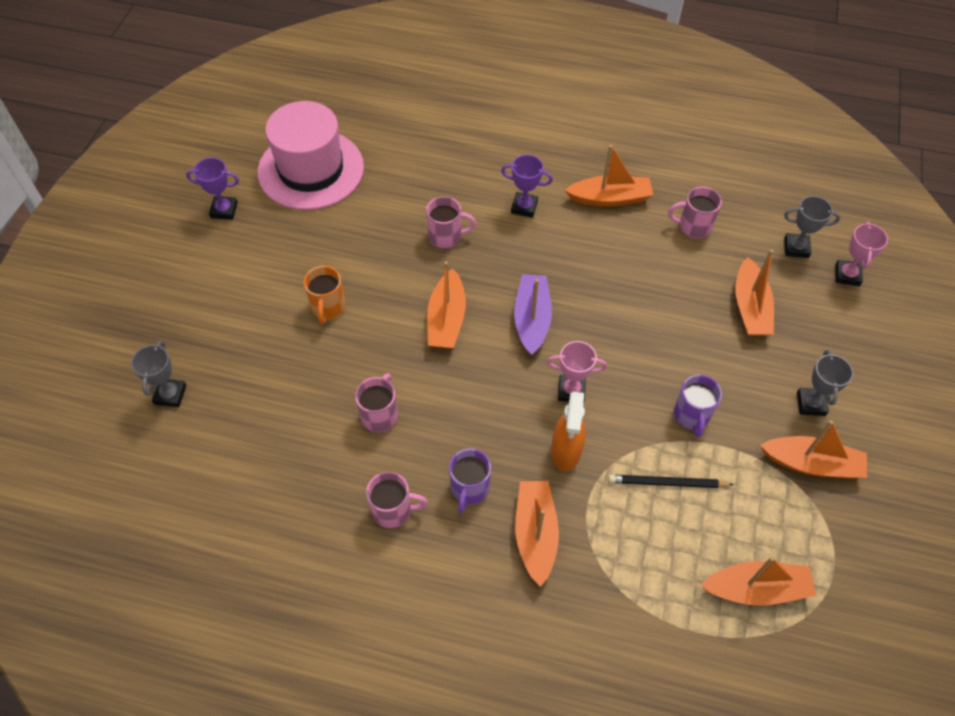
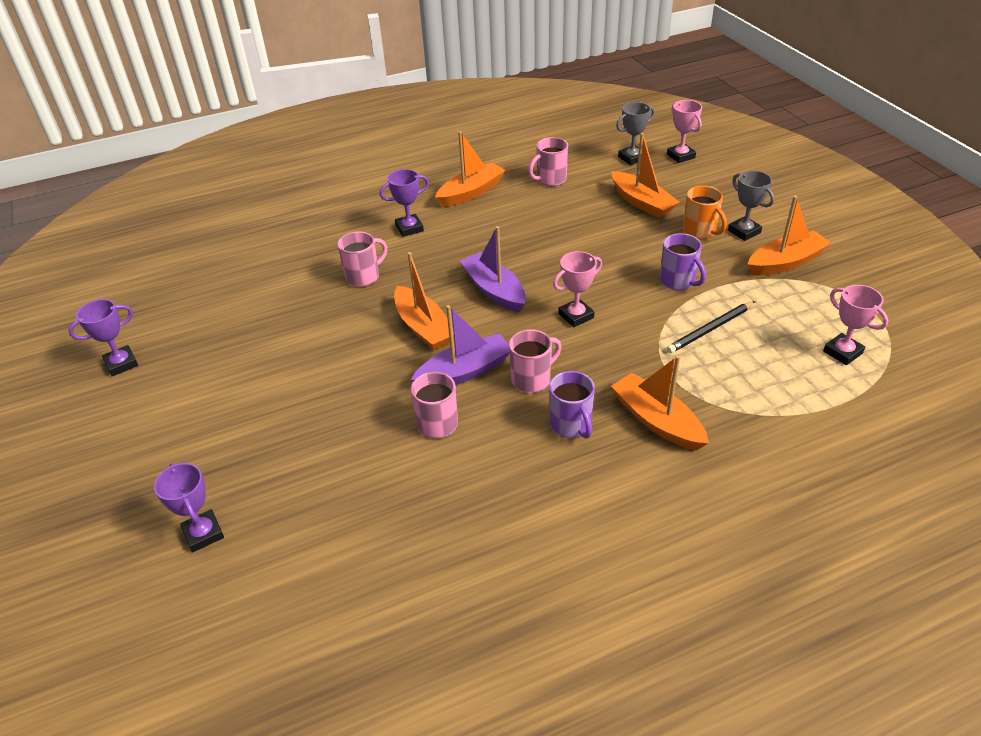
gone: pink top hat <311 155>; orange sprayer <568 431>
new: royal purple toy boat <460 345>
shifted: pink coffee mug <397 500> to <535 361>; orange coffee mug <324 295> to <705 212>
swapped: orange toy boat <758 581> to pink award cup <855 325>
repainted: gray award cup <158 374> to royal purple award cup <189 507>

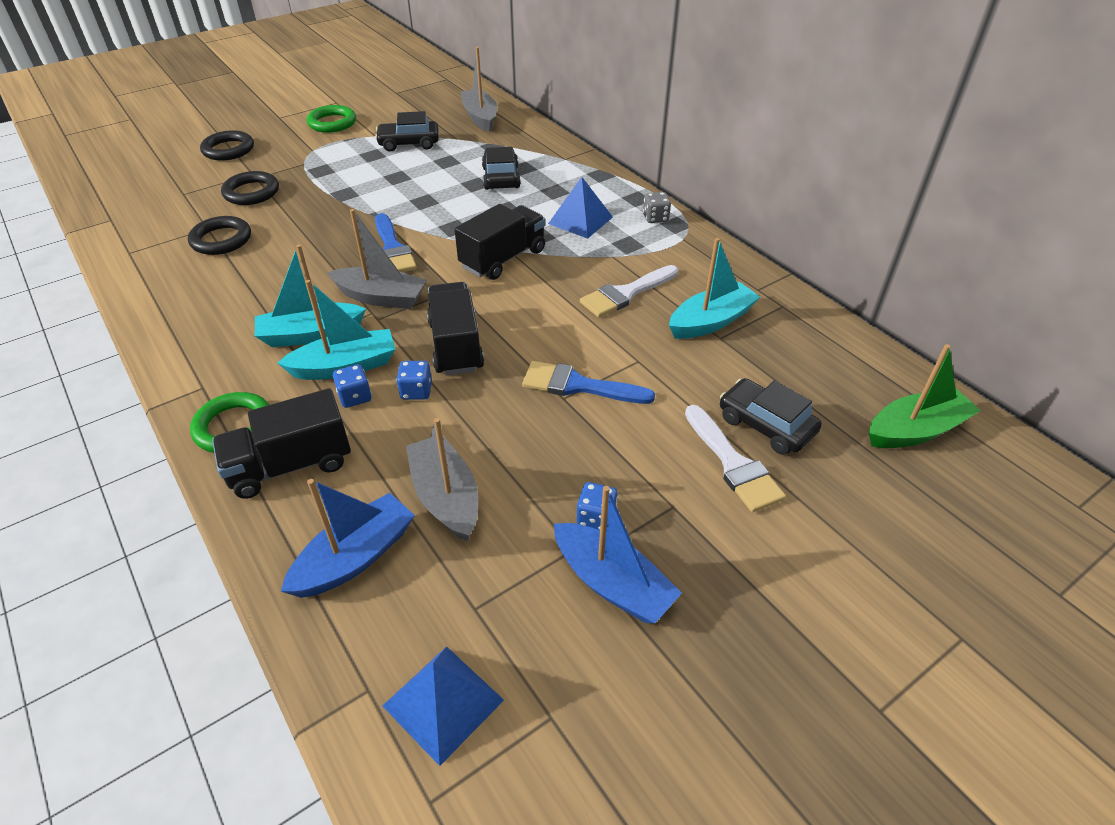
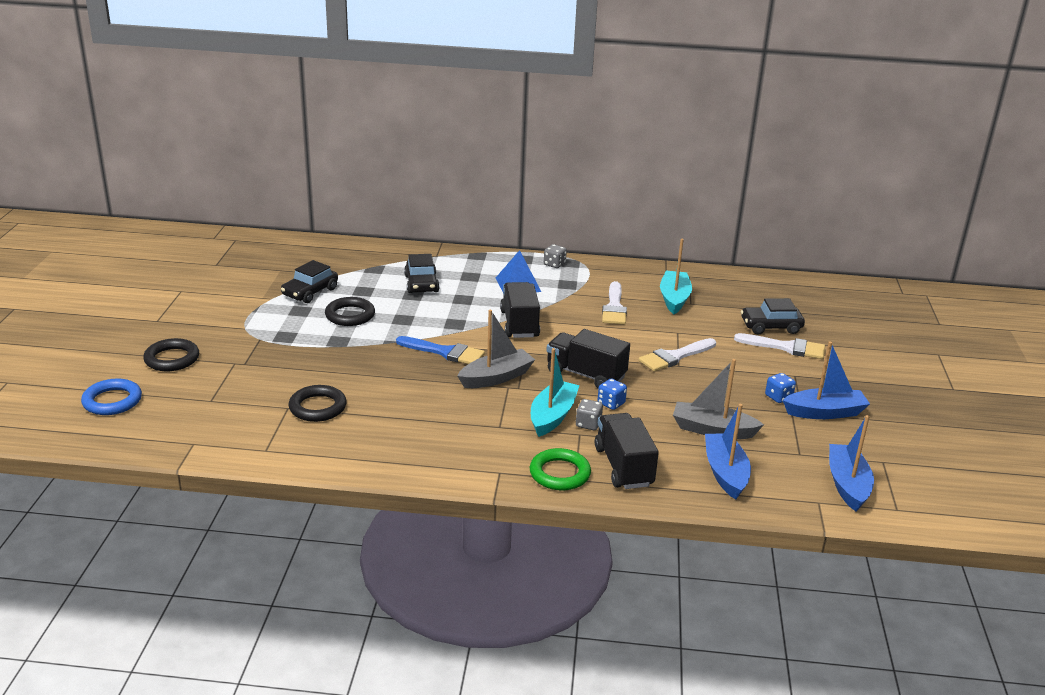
gone: teal toy boat <310 296>; green hoop <331 119>; gray toy boat <479 89>; green toy boat <925 396>
new: royal blue hoop <111 396>
shifted: ebony hoop <250 188> to <350 311>
swapped: royal blue pyramid <443 706> to royal blue toy boat <851 463>
repainted: royal blue die <352 386> to gray die <589 414>; royal blue paintbrush <588 382> to white paintbrush <677 354>
rotated: ebony car <501 168> = <421 273> 135 degrees counterclockwise; ebony truck <281 443> = <627 451> 150 degrees clockwise

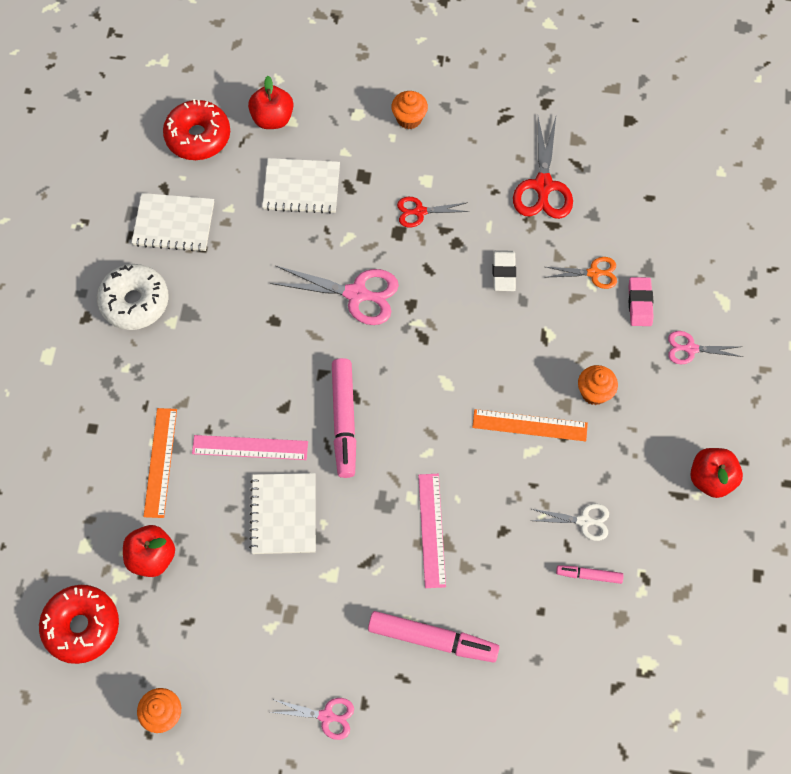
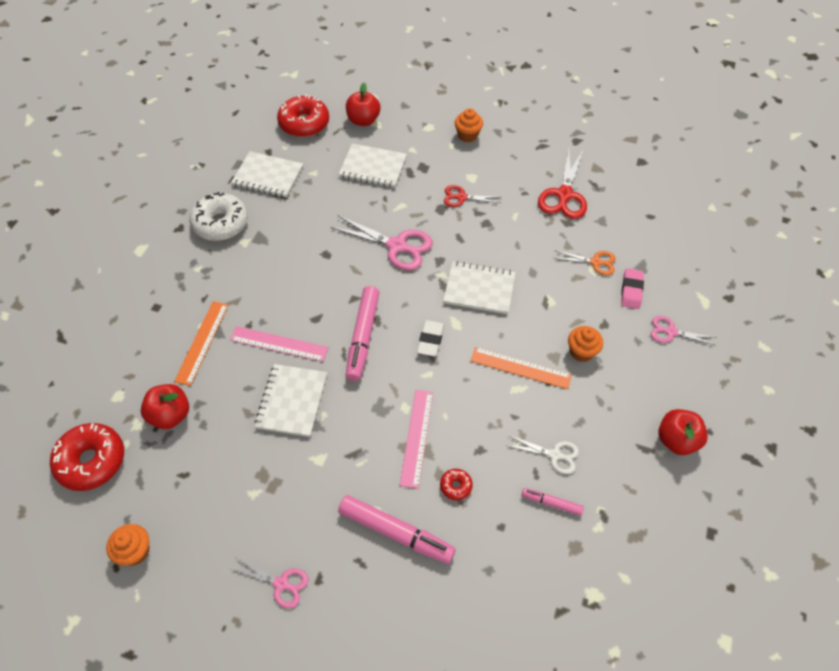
new: scarlet glazed donut <456 484>; white notepad <479 287>
shifted: white pencil eraser <504 270> to <430 338>

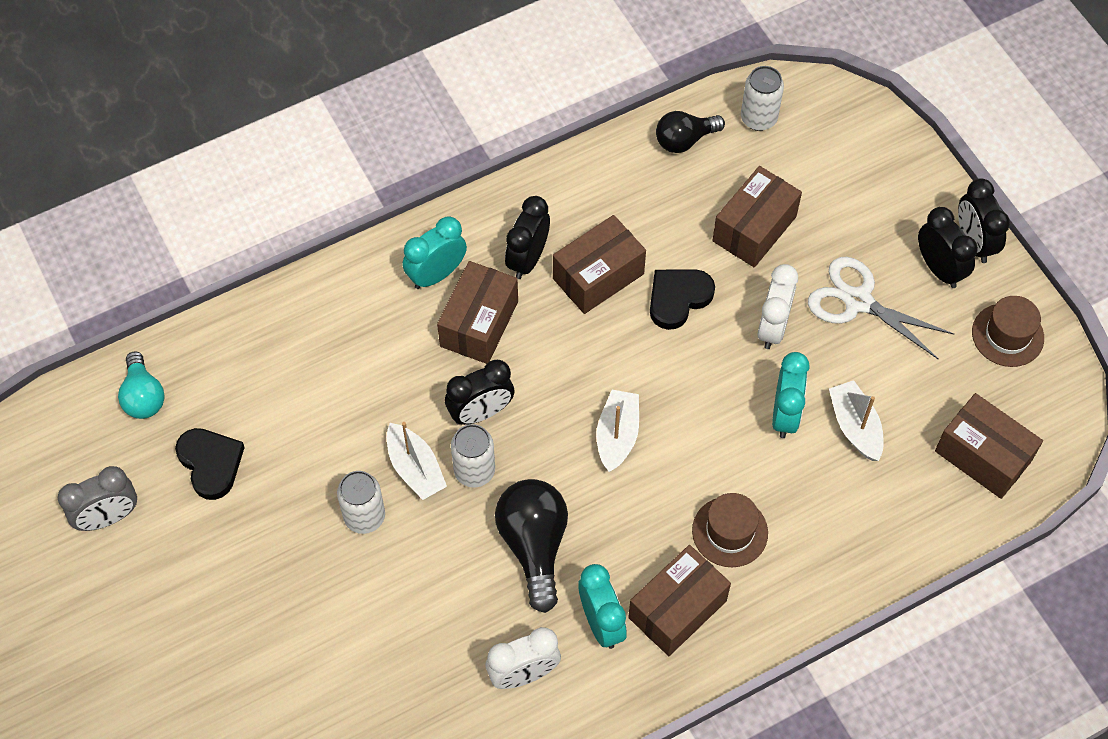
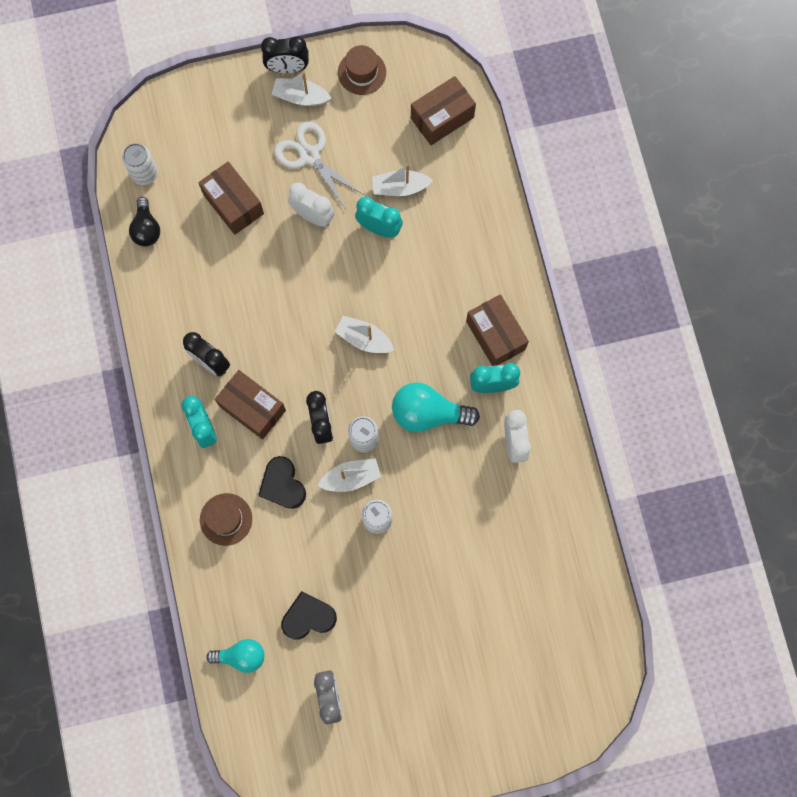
gone: dark brown package <599 264>
shifted: dark brown top hat <730 530> to <226 519>; ebony heart shape <682 299> to <282 482>
swapped: ebony alarm clock <948 247> to white toy boat <302 88>
repainted: ebony bulb <531 546> to teal bulb <436 407>
rotated: white shears <881 308> = <319 164> 90 degrees clockwise

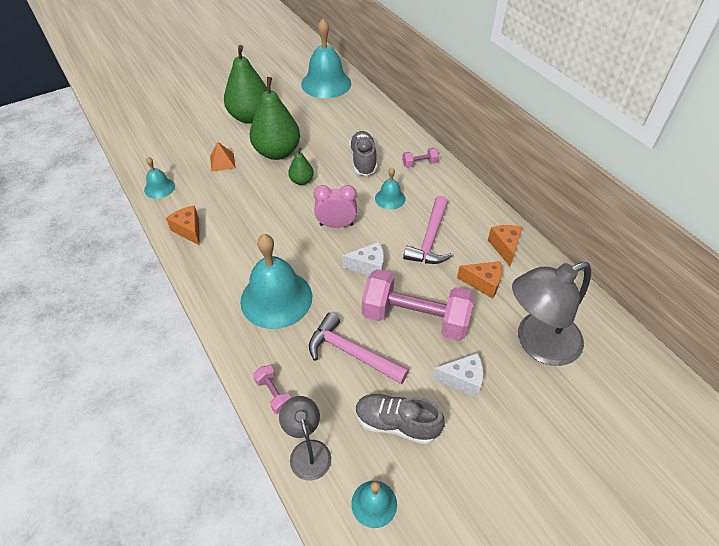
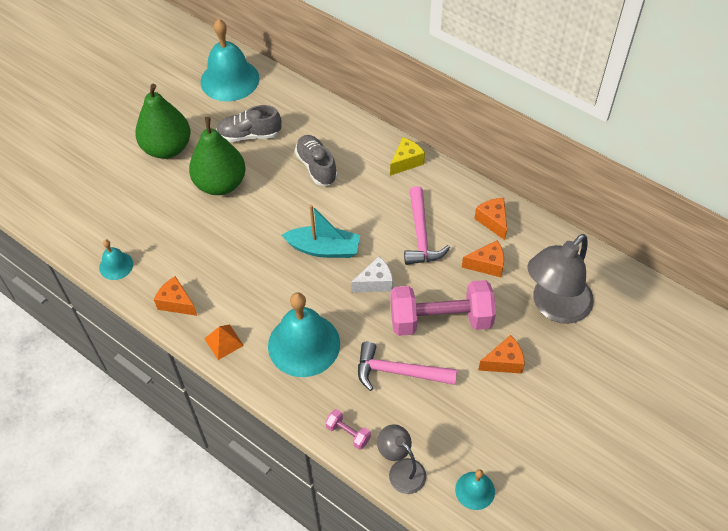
gone: green pear fruit <301 166>; teal school bell <390 189>; pink free weight <420 158>
new: bright yellow cheese wedge <407 156>
shifted: orange pyramid <222 157> to <224 342>; gray shoe <400 419> to <249 123>
swapped: pink alarm clock <335 206> to teal toy boat <321 231>
repainted: white cheese wedge <457 375> to orange cheese wedge <502 354>

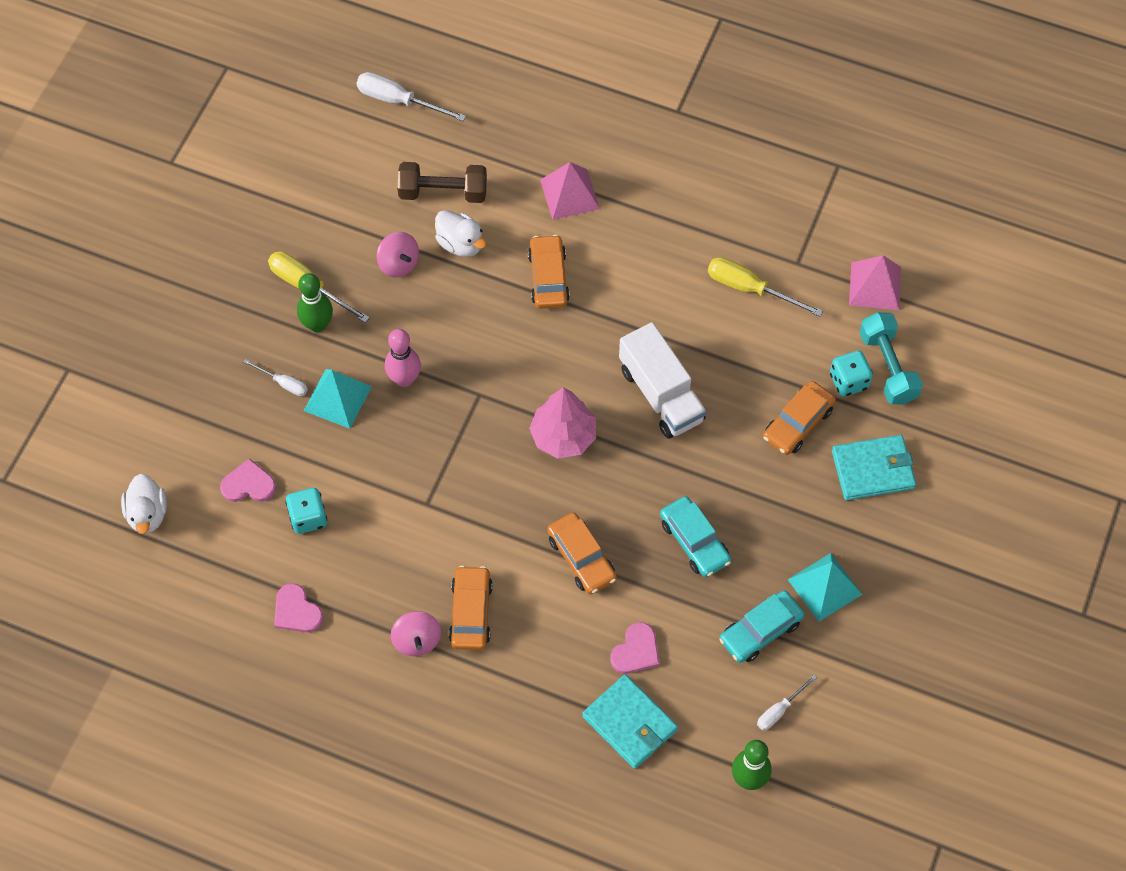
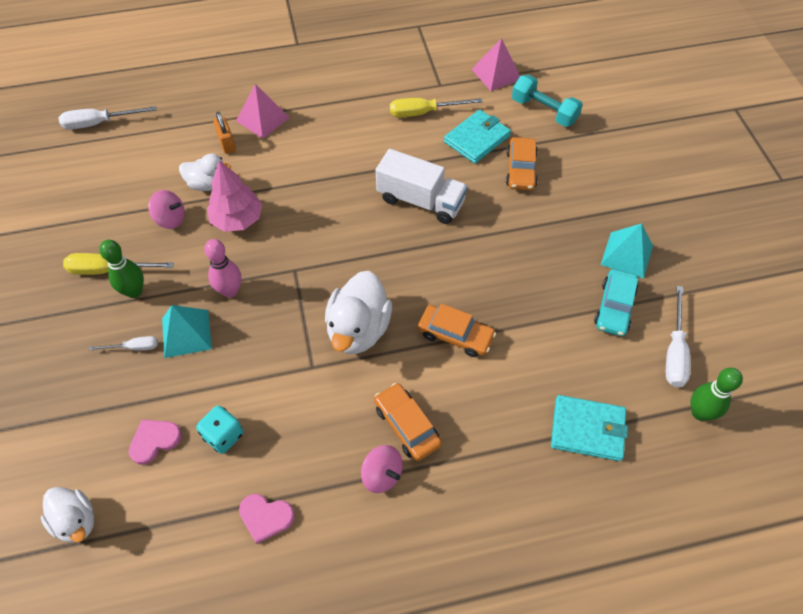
gone: dark brown free weight <442 182>; orange car <549 272>; pink heart shape <635 648>; teal car <695 536>; teal die <851 373>
new: orange lock <225 133>; white duck <358 312>
shifted: pink toy tree <562 423> to <234 196>; teal card wallet <874 467> to <477 137>
scaled: white screwdriver <787 702> = <678 336> x1.71

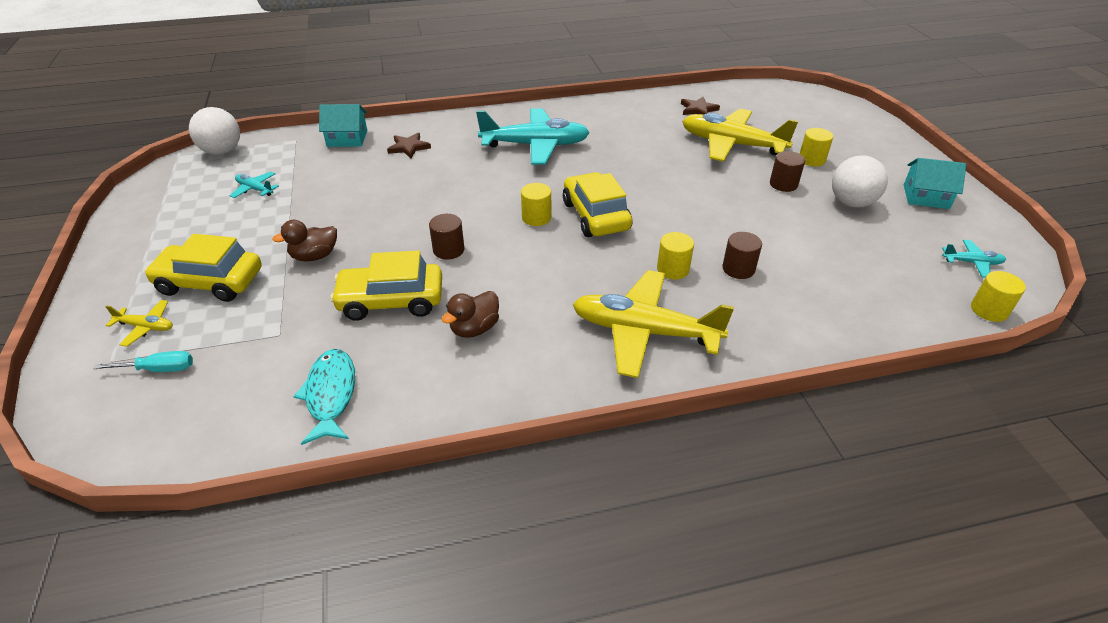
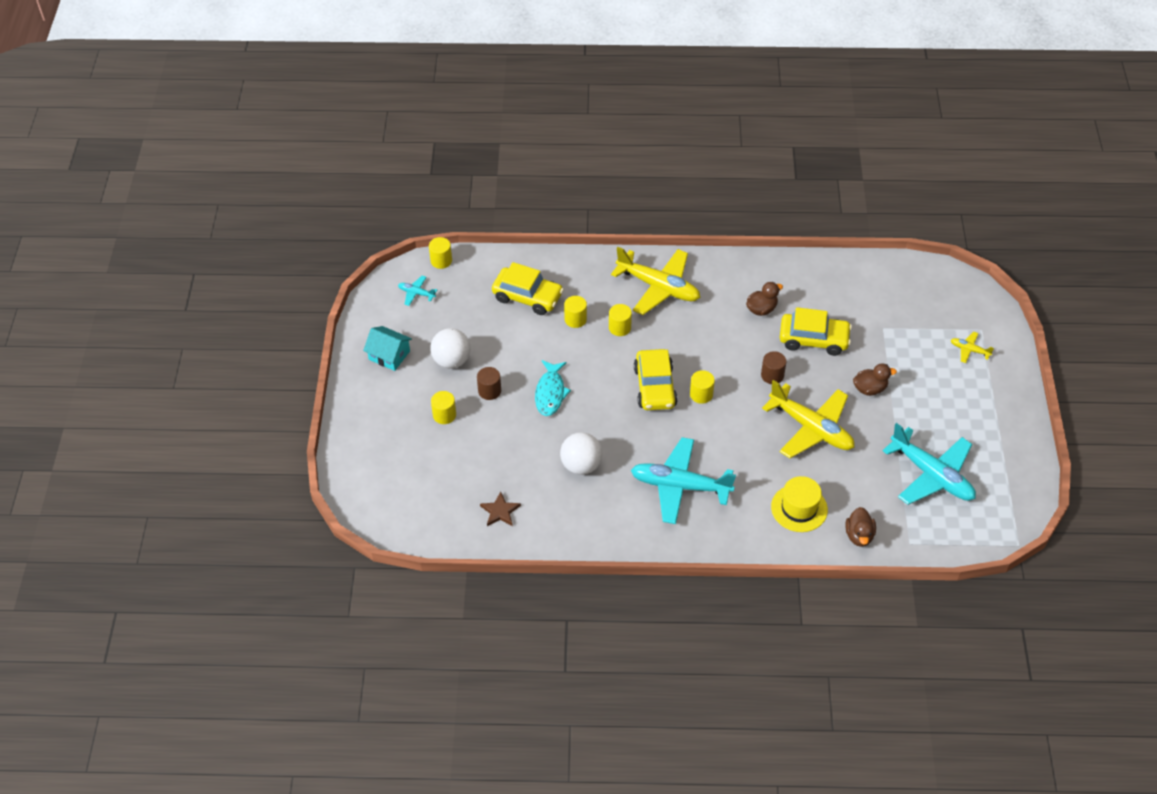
gone: teal screwdriver <143 361>
shifted: bright yellow car <203 268> to <528 288>; teal fish figure <324 397> to <553 388>; white ball <214 131> to <581 453>; bright yellow toy plane <740 135> to <808 419>
swapped: dark brown star shape <409 145> to bright yellow top hat <799 504>; teal toy house <343 125> to dark brown duck <861 527>
repainted: dark brown cylinder <742 255> to bright yellow cylinder <575 312>
scaled: teal toy plane <254 185> = <929 464> x2.29

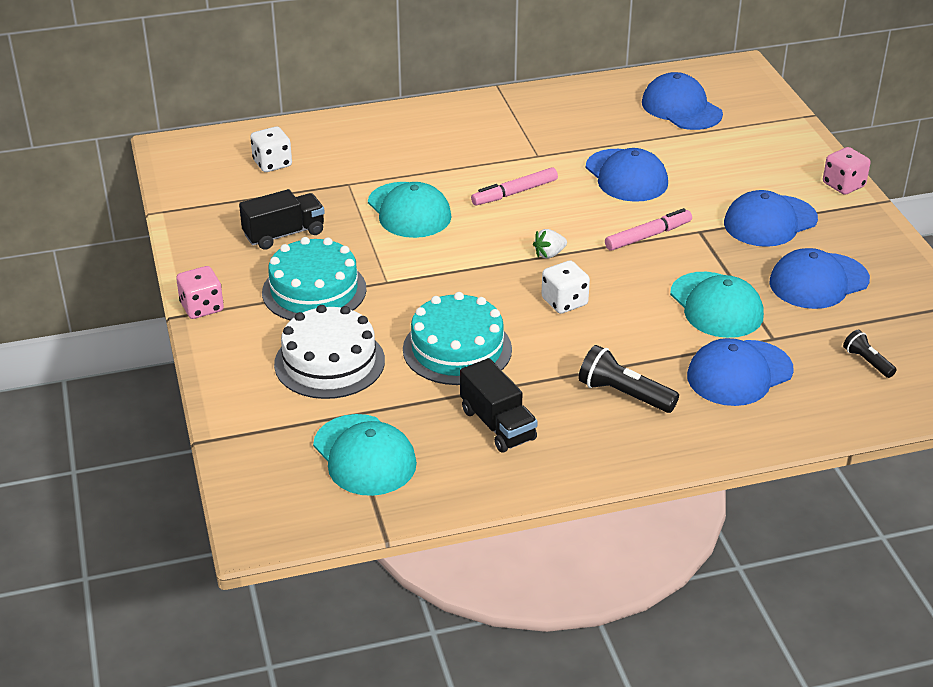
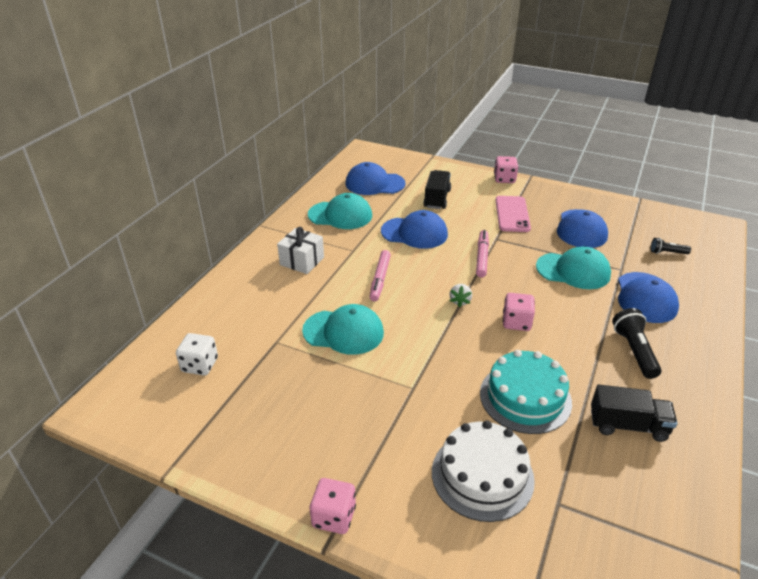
gone: teal gateau <314 279>
new: white present <300 250>
shifted: teal cap <365 455> to <340 211>; ebony truck <282 219> to <437 189>
swapped: royal blue cap <771 218> to pink mobile phone <513 214>
repainted: white die <565 287> to pink die <519 312>
rotated: ebony pocket torch <628 379> = <636 343> 105 degrees clockwise

